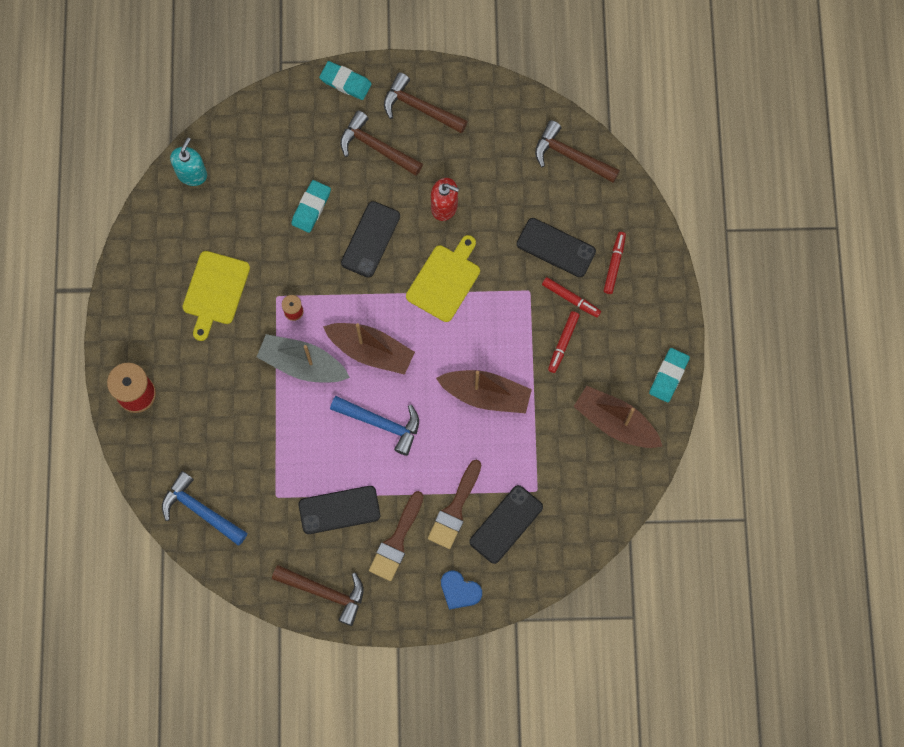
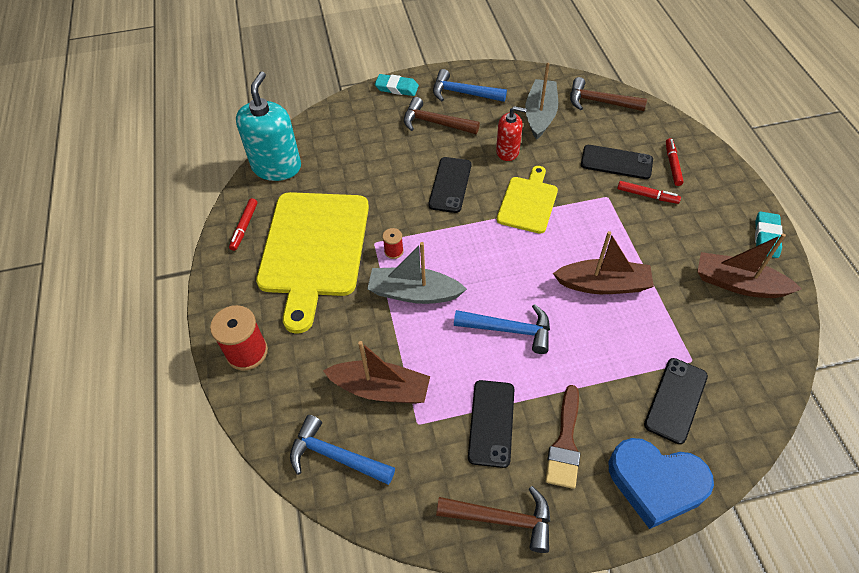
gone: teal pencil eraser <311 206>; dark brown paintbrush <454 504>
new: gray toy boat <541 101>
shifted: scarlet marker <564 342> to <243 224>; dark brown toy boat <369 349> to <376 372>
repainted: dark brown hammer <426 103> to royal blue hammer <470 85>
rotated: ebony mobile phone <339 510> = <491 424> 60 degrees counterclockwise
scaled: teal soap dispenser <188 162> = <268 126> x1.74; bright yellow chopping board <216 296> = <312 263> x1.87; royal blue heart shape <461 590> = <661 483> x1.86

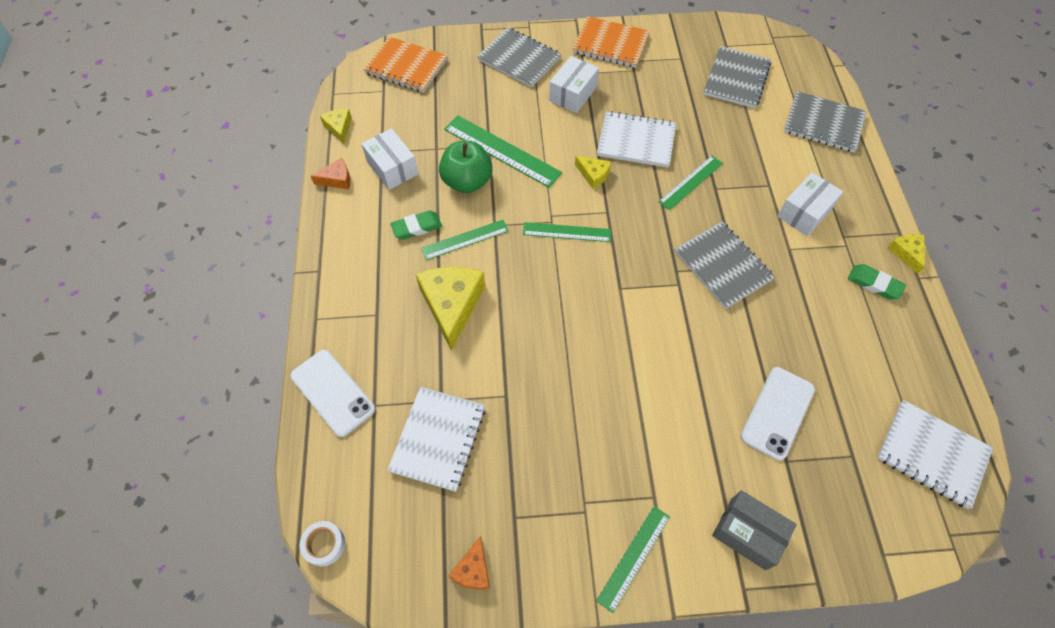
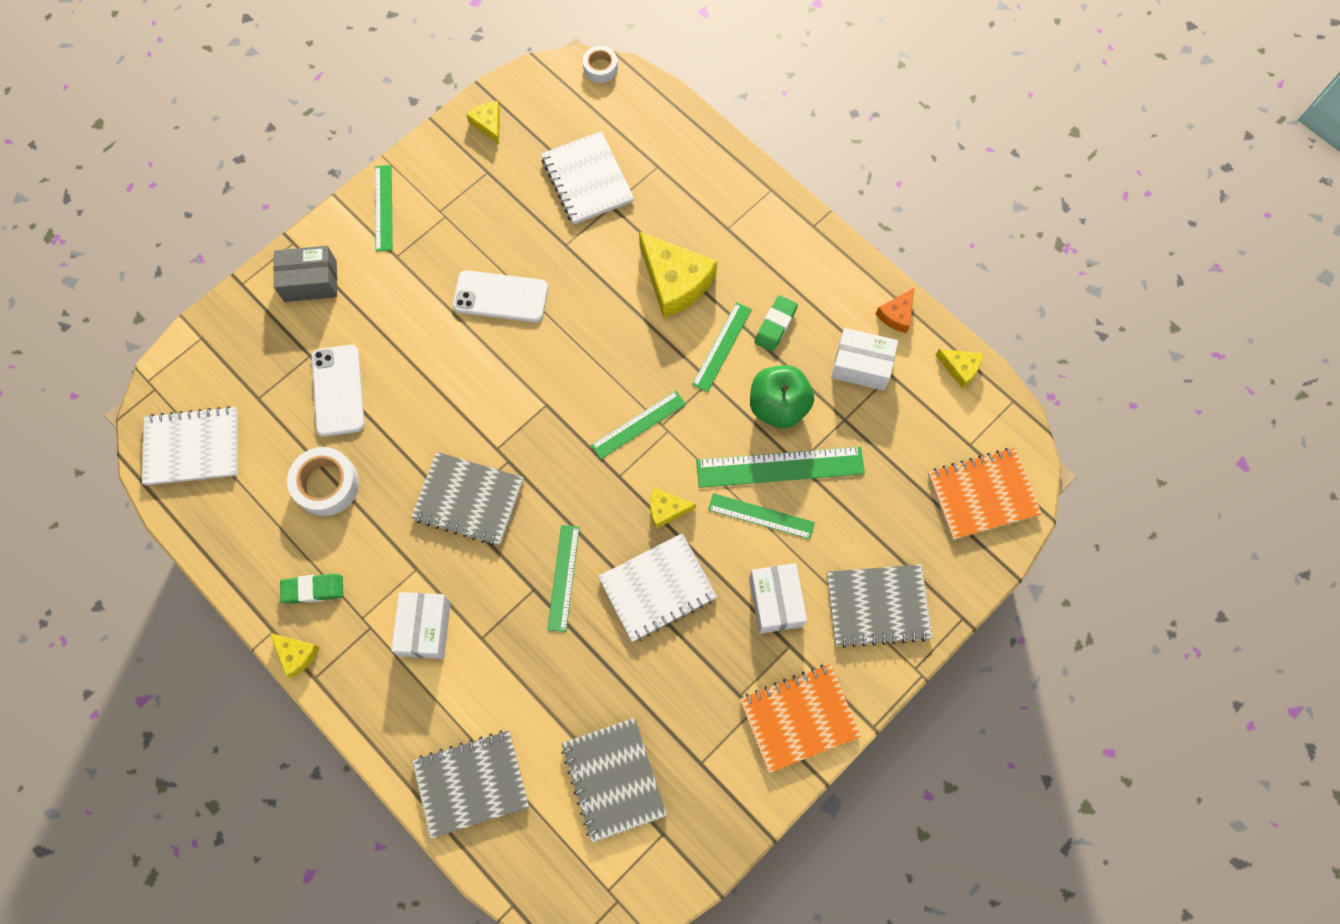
new: white sticky tape <323 481>; green measuring stick <761 516>
shifted: white mobile phone <332 393> to <500 296>
repainted: orange cheese wedge <469 563> to bright yellow cheese wedge <483 122>

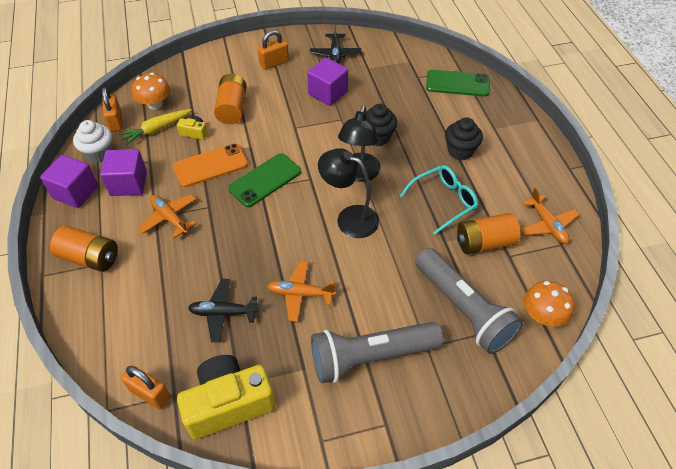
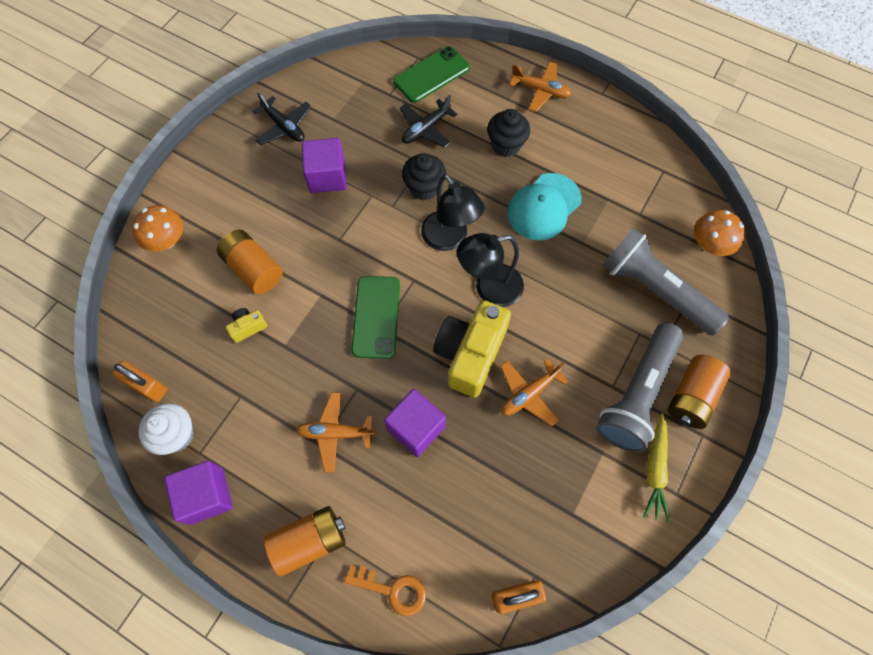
gone: orange mobile phone <210 165>; orange lock <273 50>
new: orange door key <385 590>
shifted: orange mushroom <151 91> to <157 228>; royal purple cube <123 172> to <415 423>; ebony toy plane <223 310> to <428 121>; bright yellow compact camera <226 397> to <472 348>; orange toy plane <549 216> to <540 87>; bright yellow root vegetable <155 127> to <656 467>; orange power cell <489 233> to <699 392>
swapped: teal spectacles <439 200> to teal cap <544 207>
rotated: gray pocket torch <469 301> = <666 282> 150 degrees counterclockwise

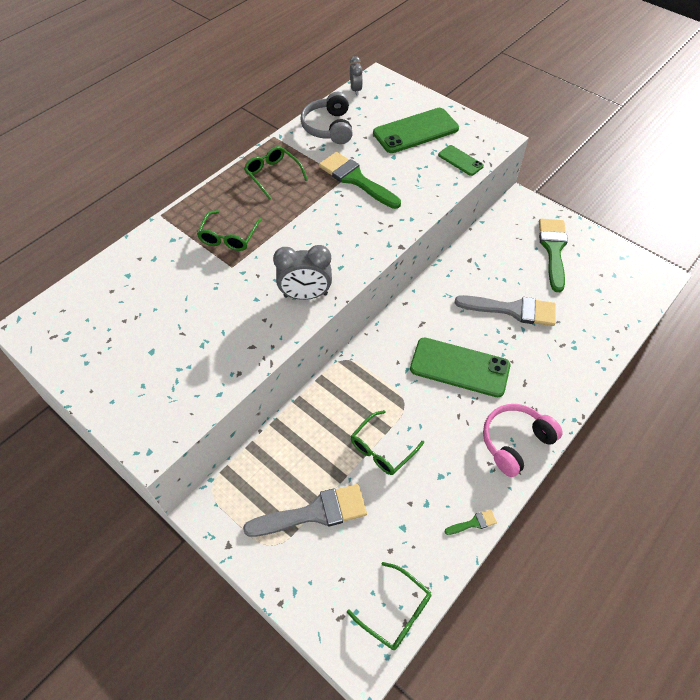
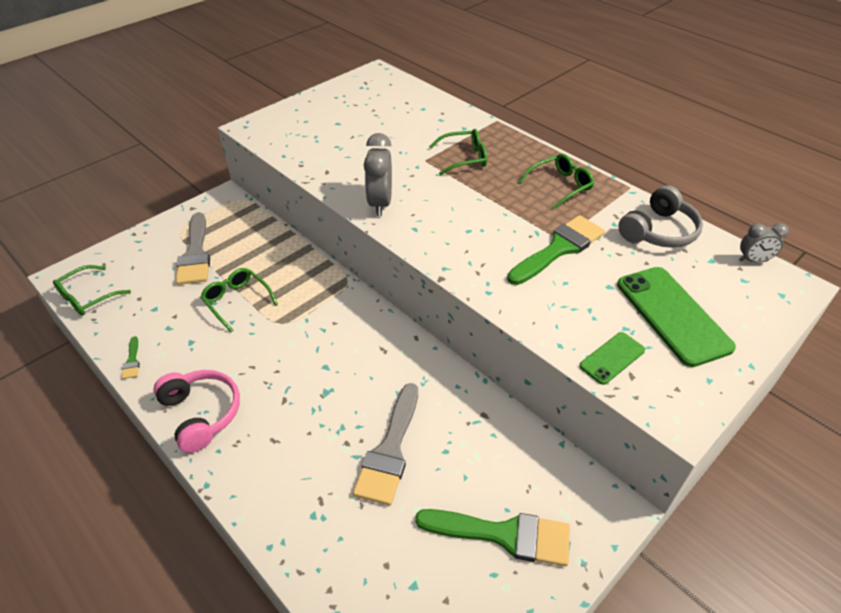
gone: green mobile phone <460 367>
rotated: green spectacles <229 230> = <458 152> 150 degrees clockwise; gray headset <326 118> = <660 216> 135 degrees clockwise

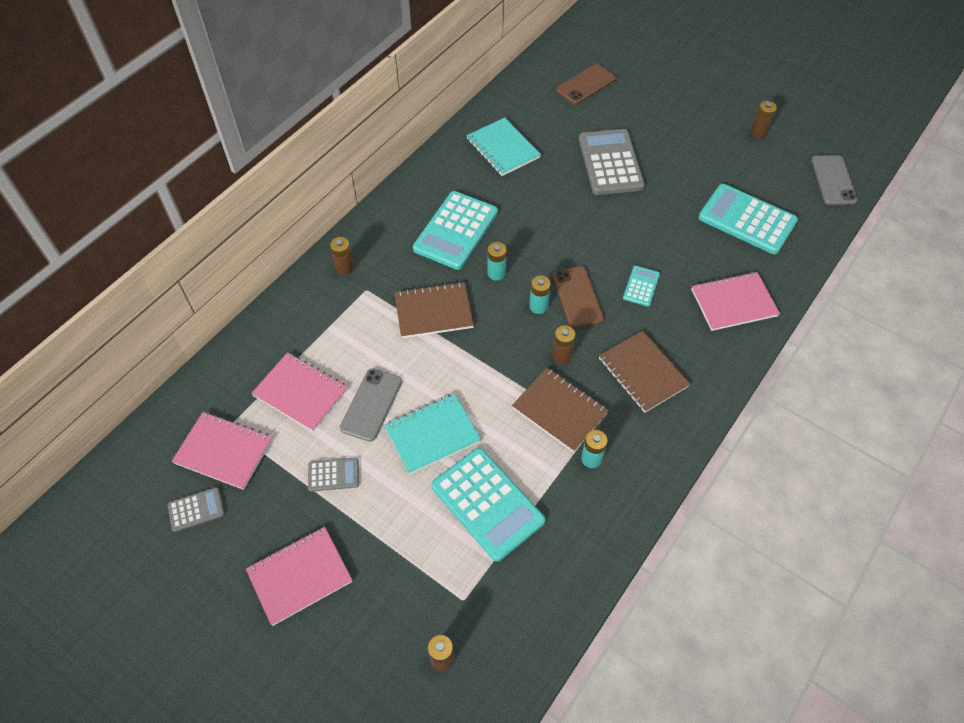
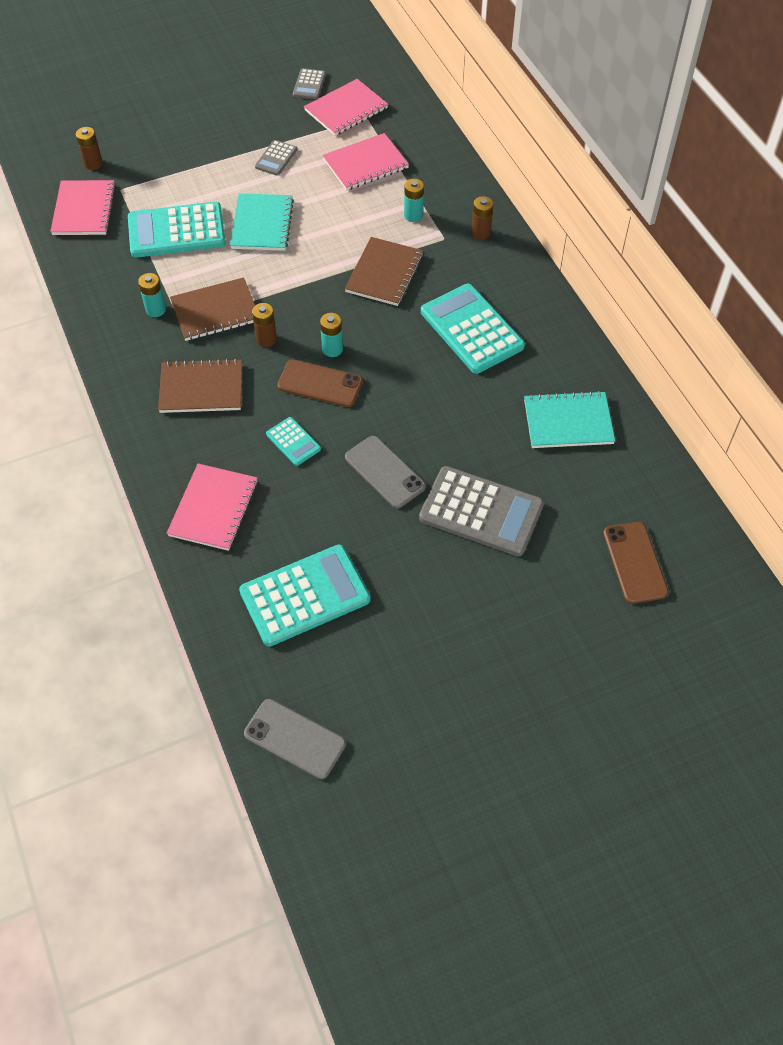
gone: dark brown power cell <764 119>
shifted: pink notepad <299 576> to <83 207>; gray mobile phone <371 405> to <385 472>; teal power cell <497 261> to <414 200>

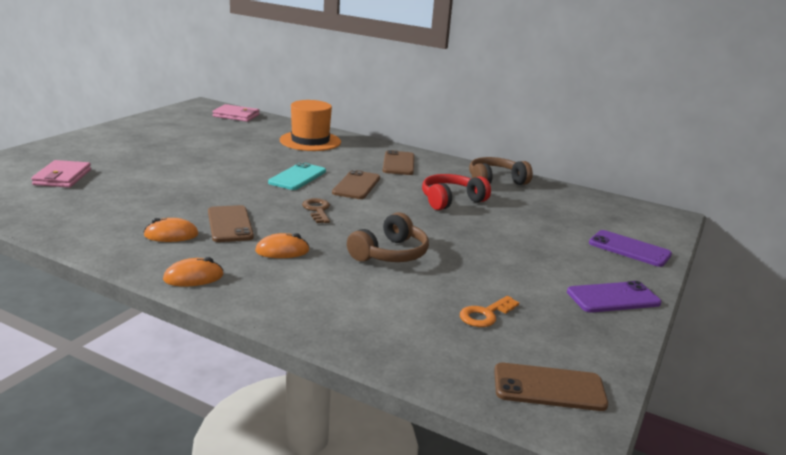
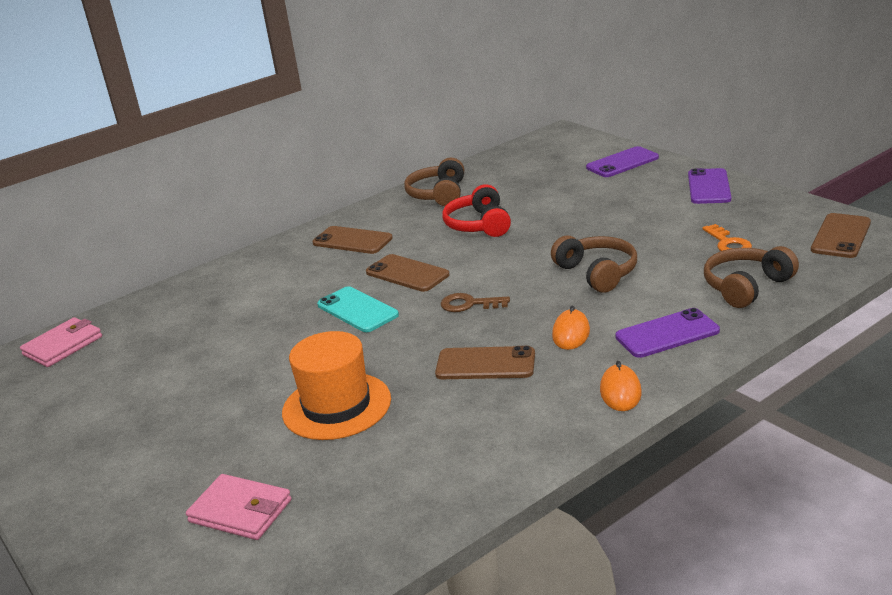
gone: orange PC mouse <171 230>
new: royal purple mobile phone <667 333>; dark brown headset <751 277>
shifted: orange top hat <310 125> to <336 385>

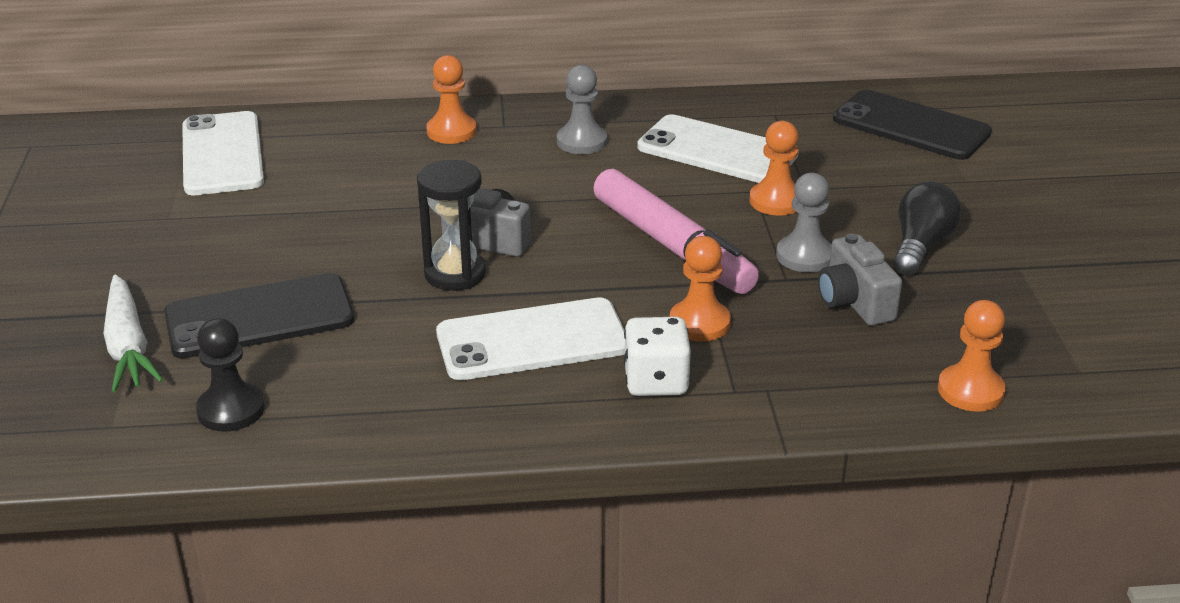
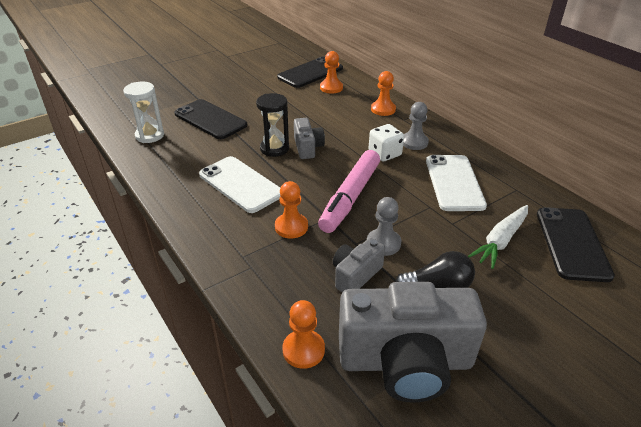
new: gray compact camera <413 342>
shifted: orange chess pawn <774 168> to <331 72>; white die <657 356> to <386 142>; white root vegetable <133 333> to <498 237>
swapped: ebony chess pawn <230 375> to white hourglass <143 112>
repainted: white mobile phone <223 153> to ebony mobile phone <310 72>

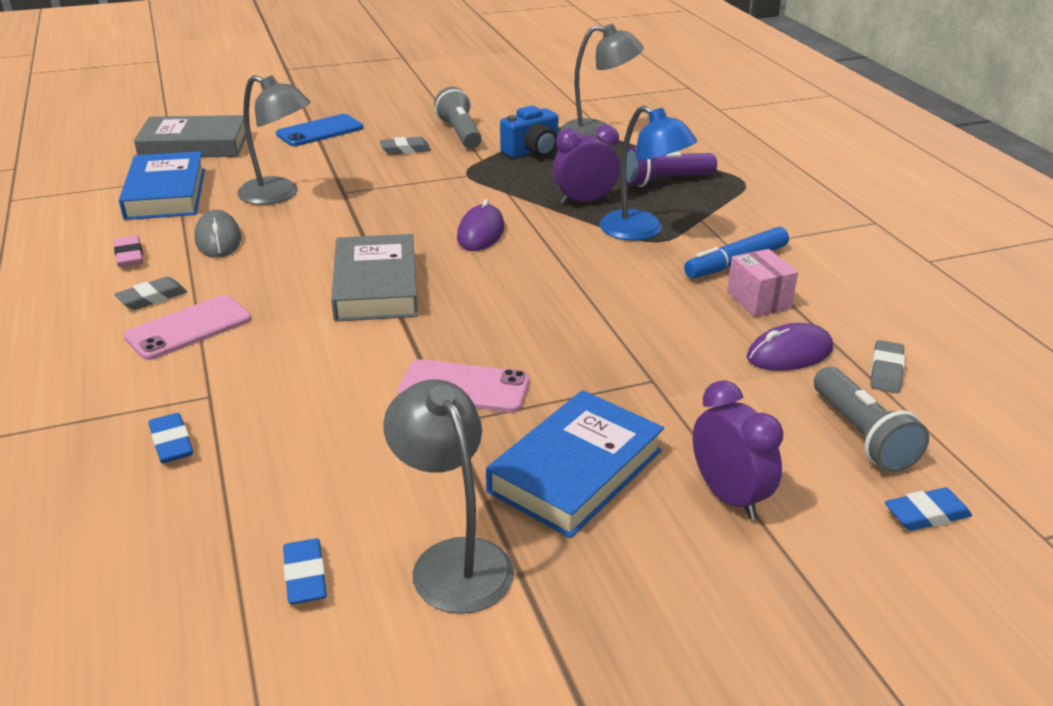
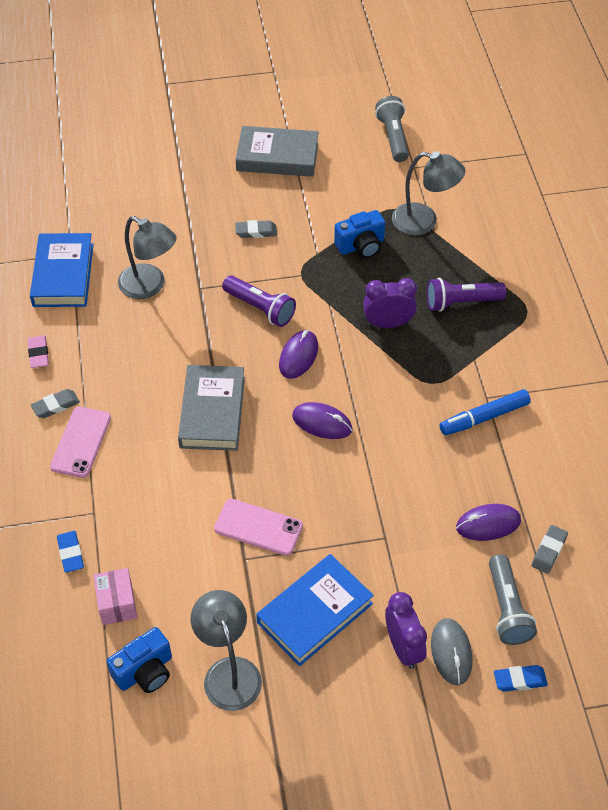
gone: royal blue mobile phone <319 130>; royal blue desk lamp <648 173>
new: royal purple pocket torch <259 301>; royal purple PC mouse <322 420>
shifted: pink package <762 283> to <115 596>; gray book <190 136> to <277 151>; gray pocket torch <458 118> to <392 129>; gray PC mouse <217 234> to <452 651>
swapped: royal blue pencil eraser <305 571> to royal blue compact camera <139 660>
rotated: pink mobile phone <188 327> = <80 442> 45 degrees counterclockwise

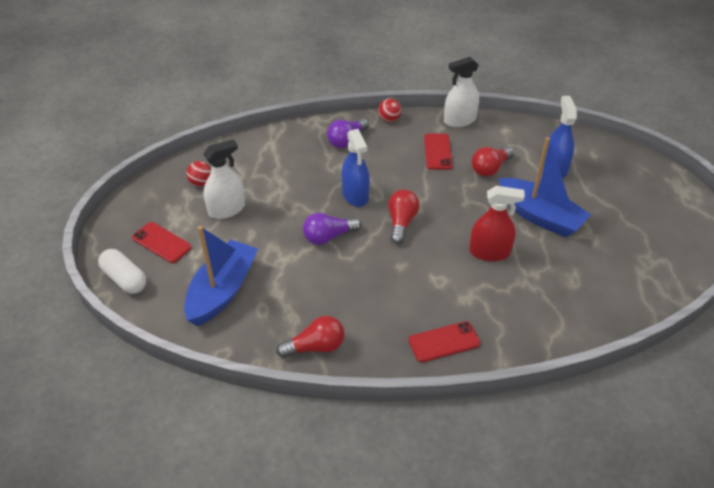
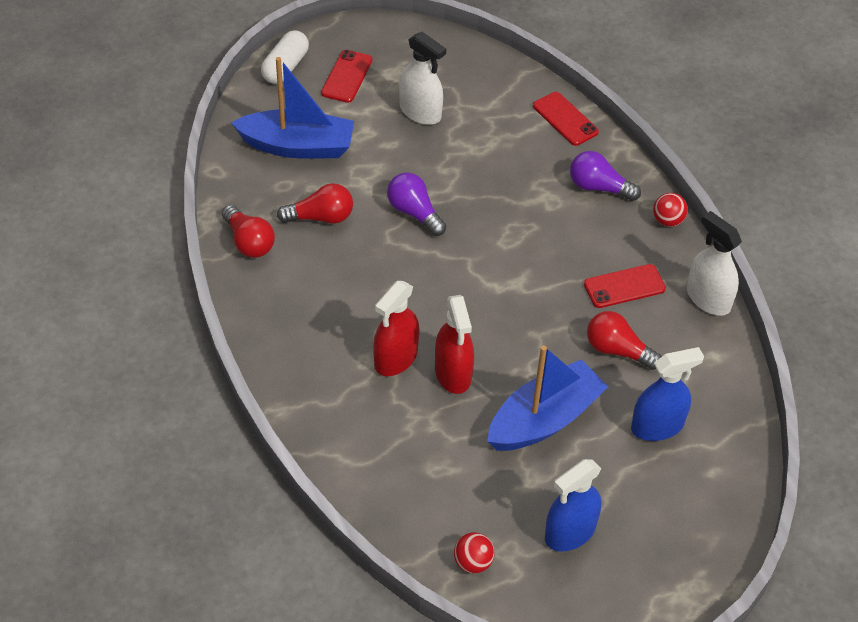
new: scarlet sprayer <396 328>
shifted: scarlet bulb <404 216> to <315 203>; scarlet ball <199 174> to <474 553>; scarlet mobile phone <444 341> to <566 119>; royal blue sprayer <355 168> to <573 505>
rotated: royal blue toy boat <544 187> = <548 398> 150 degrees counterclockwise

